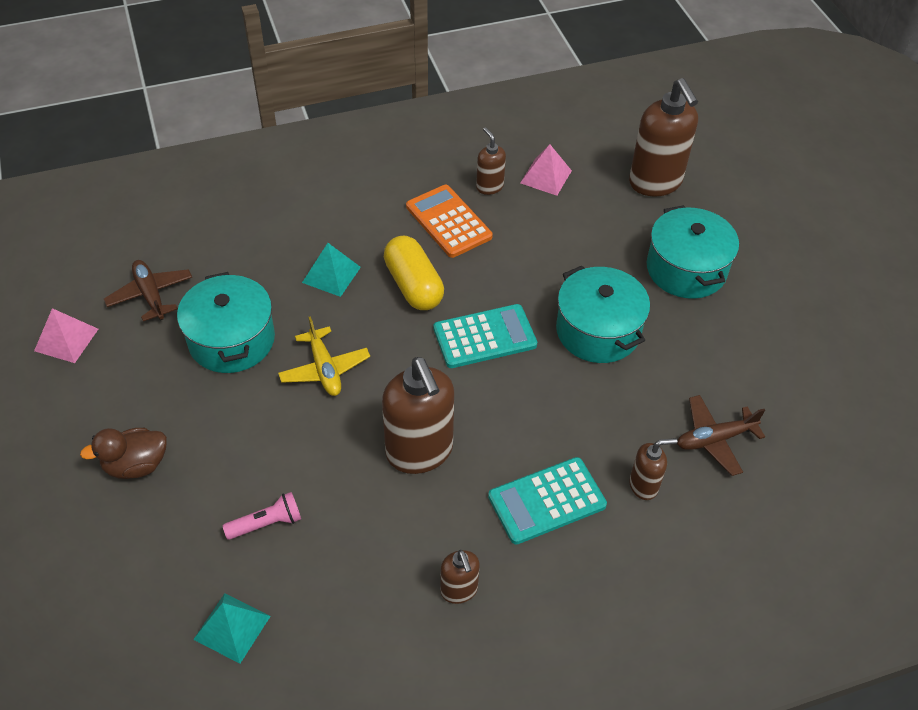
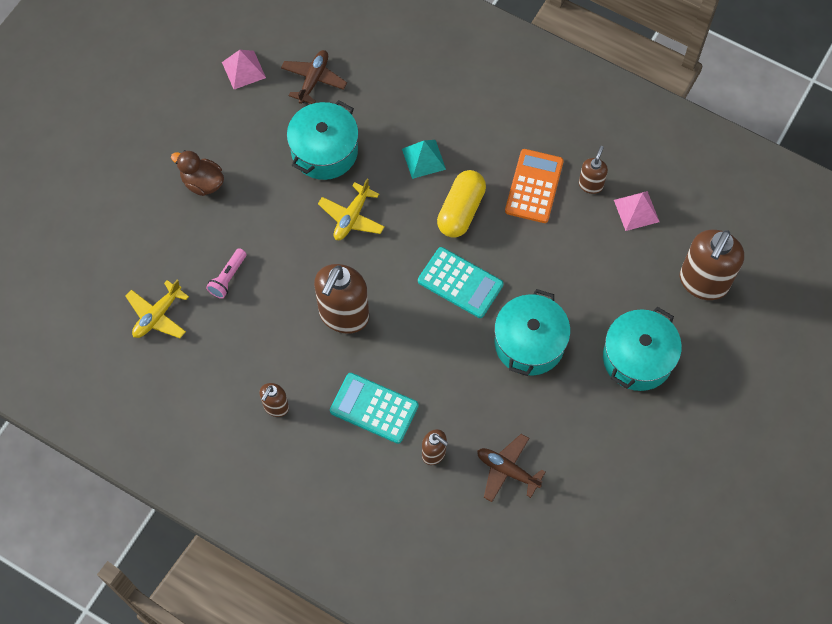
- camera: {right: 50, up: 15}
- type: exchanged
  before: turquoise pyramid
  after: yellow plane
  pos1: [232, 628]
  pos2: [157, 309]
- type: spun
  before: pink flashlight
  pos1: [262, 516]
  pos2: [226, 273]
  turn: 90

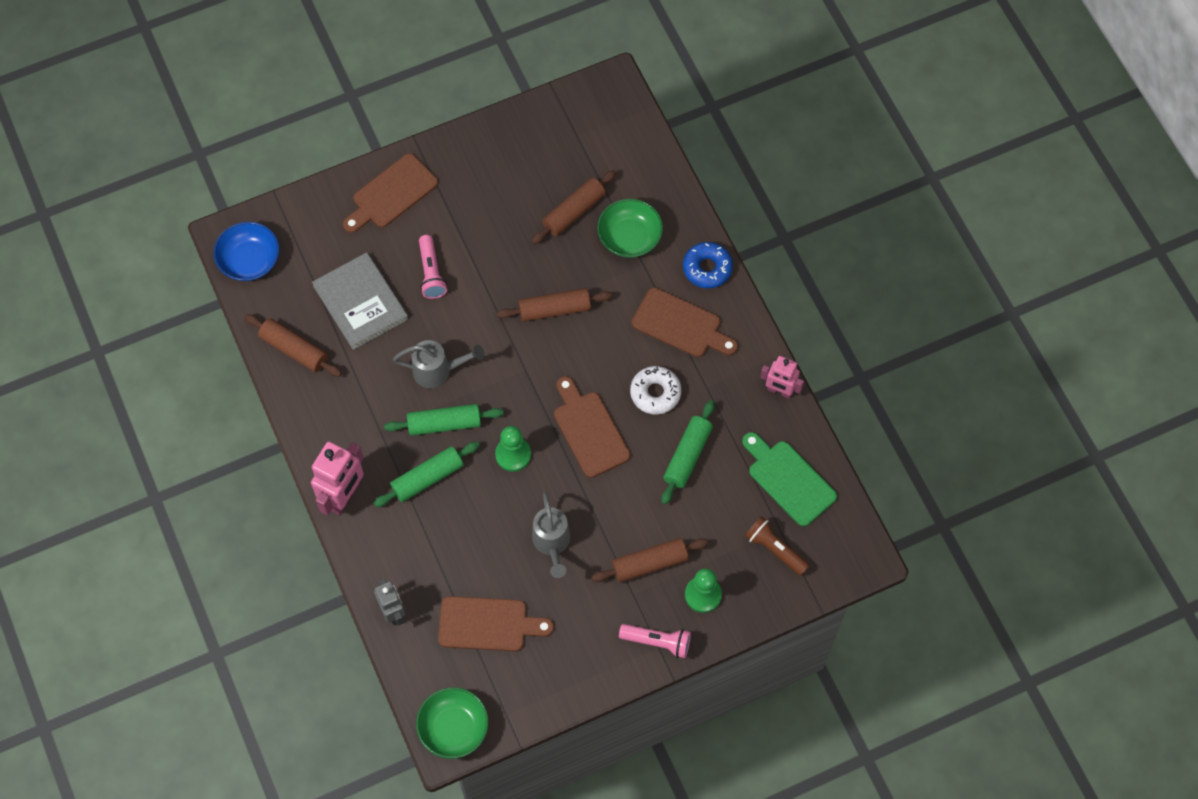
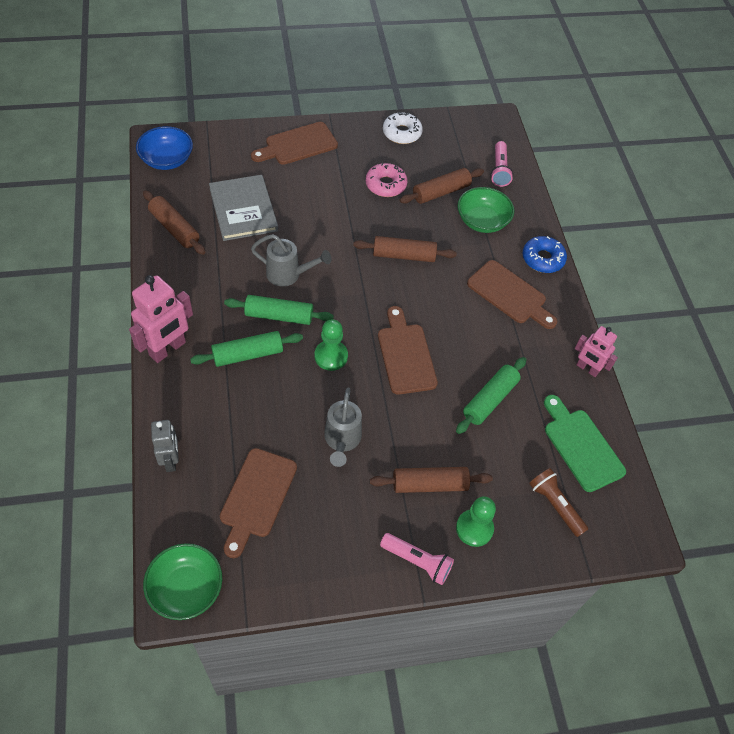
- camera: {right: 10, up: -10}
- type: relocated
  before: pink flashlight
  pos1: [433, 267]
  pos2: [501, 164]
- type: spun
  before: brown cutting board
  pos1: [496, 623]
  pos2: [258, 503]
  turn: 90
- type: relocated
  before: white donut
  pos1: [655, 390]
  pos2: [403, 128]
- type: appeared
  after: pink donut
  pos2: [386, 180]

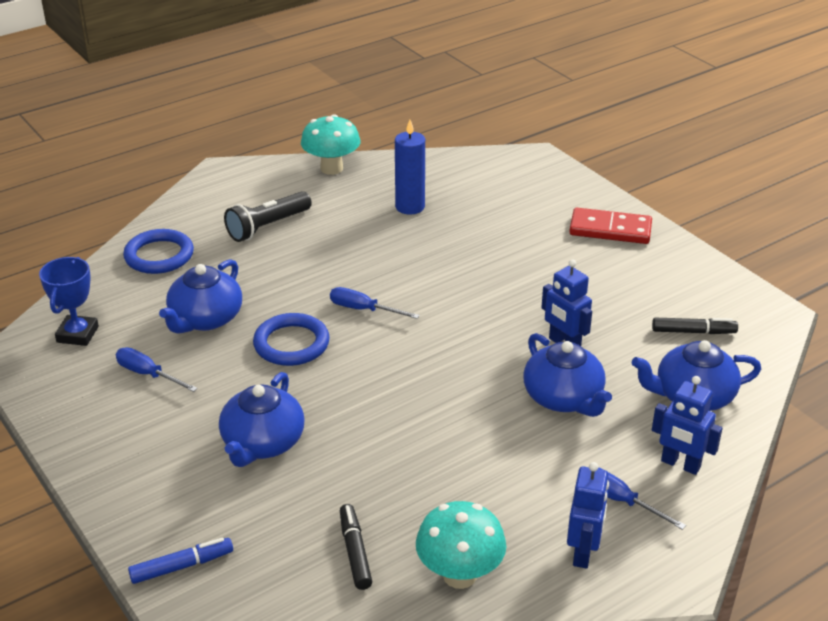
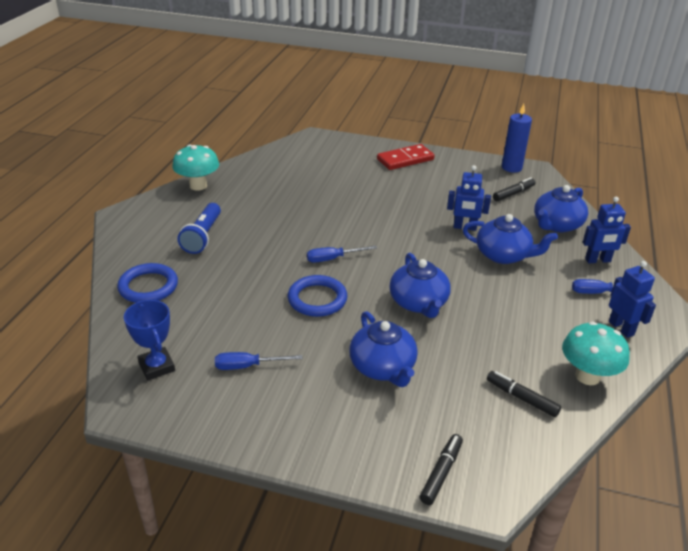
- camera: {right: -40, up: 0}
- type: colour
  before: blue marker
  after: black marker
  pos1: [180, 560]
  pos2: [441, 469]
- type: relocated
  before: blue teapot
  pos1: [200, 296]
  pos2: [420, 285]
- type: colour
  before: black flashlight
  after: blue flashlight
  pos1: [268, 216]
  pos2: [199, 228]
- type: relocated
  before: blue candle
  pos1: [410, 167]
  pos2: [517, 138]

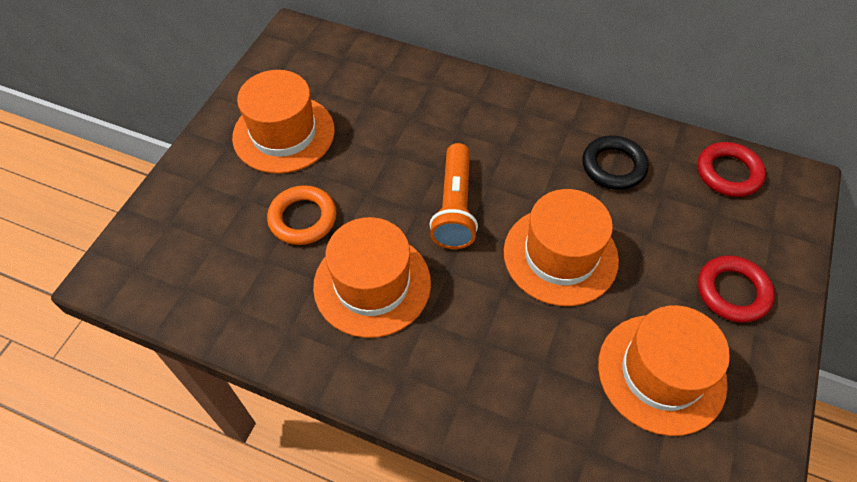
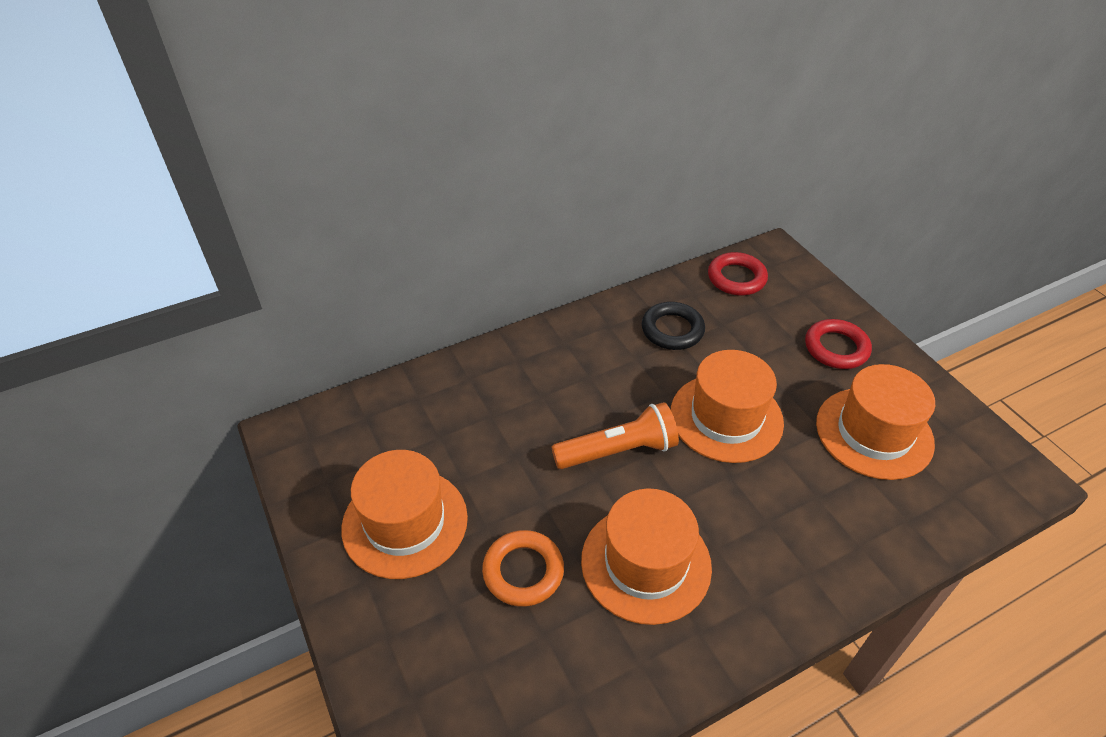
- camera: {right: -50, up: -10}
- type: spun
  before: orange flashlight
  pos1: [453, 196]
  pos2: [615, 435]
  turn: -60

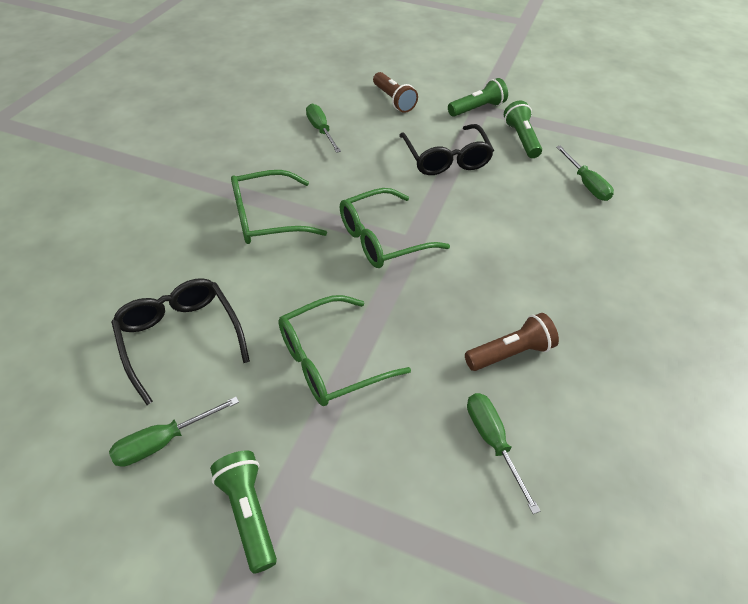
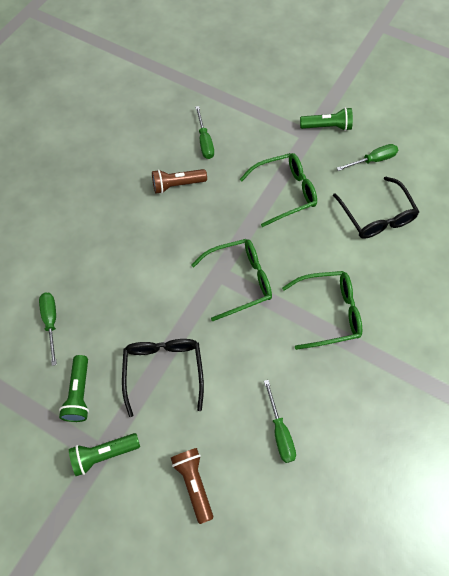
- camera: {right: -170, up: 15}
- type: spun
  before: green flashlight
  pos1: [243, 512]
  pos2: [326, 119]
  turn: -75

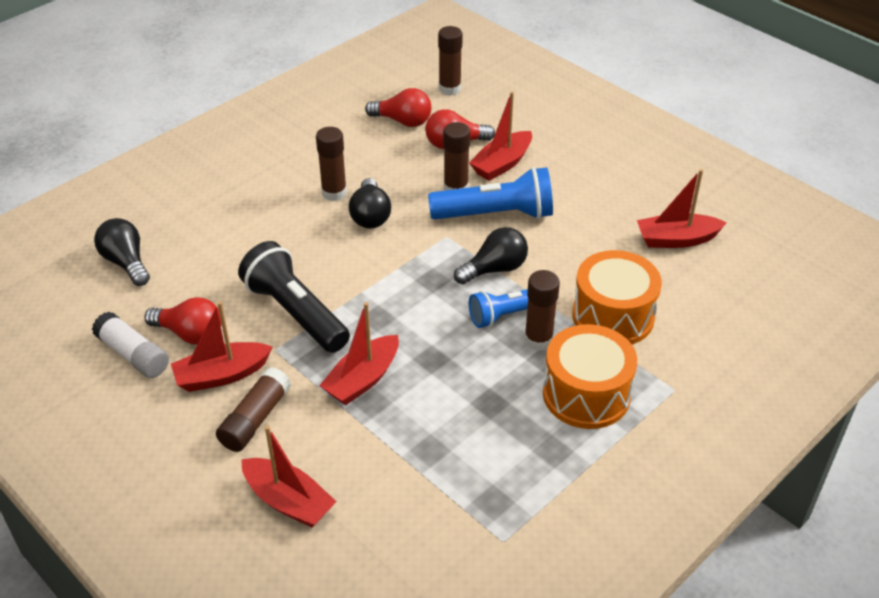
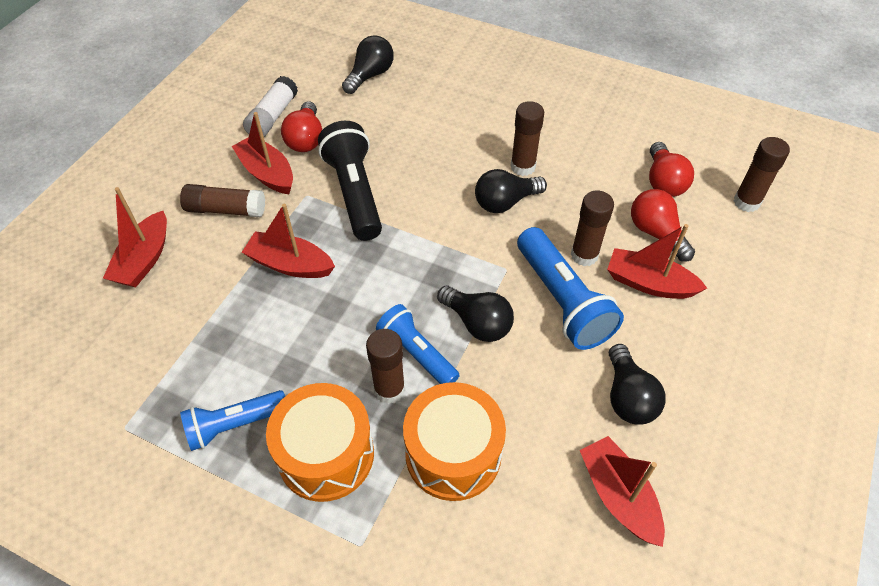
- camera: {right: 70, up: 10}
- type: spun
  before: black flashlight
  pos1: [294, 297]
  pos2: [350, 181]
  turn: -45
- type: appeared
  after: blue flashlight
  pos2: [232, 420]
- type: appeared
  after: black light bulb
  pos2: [637, 384]

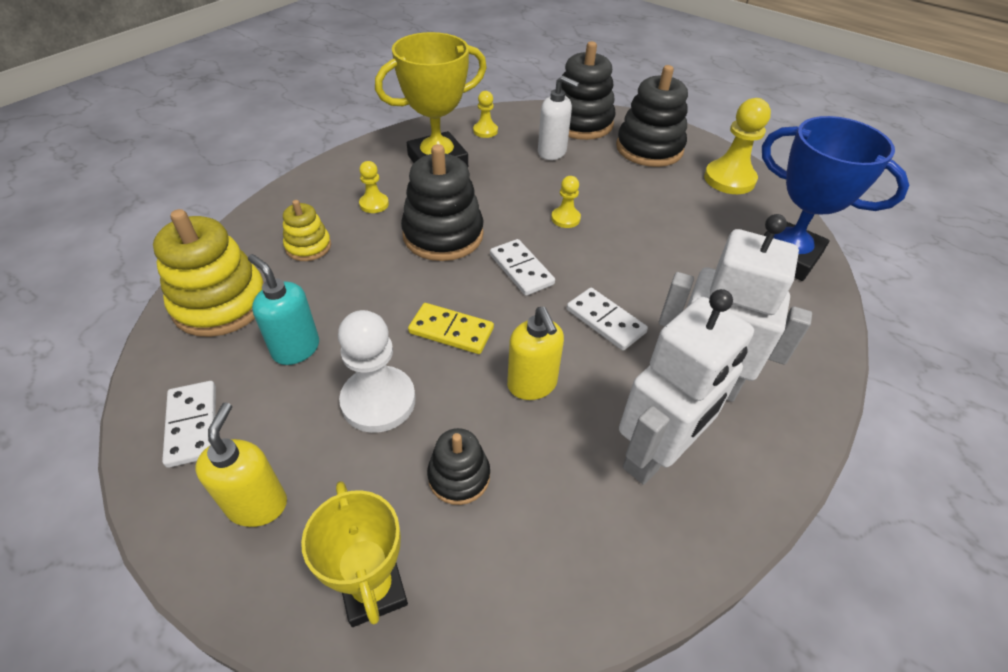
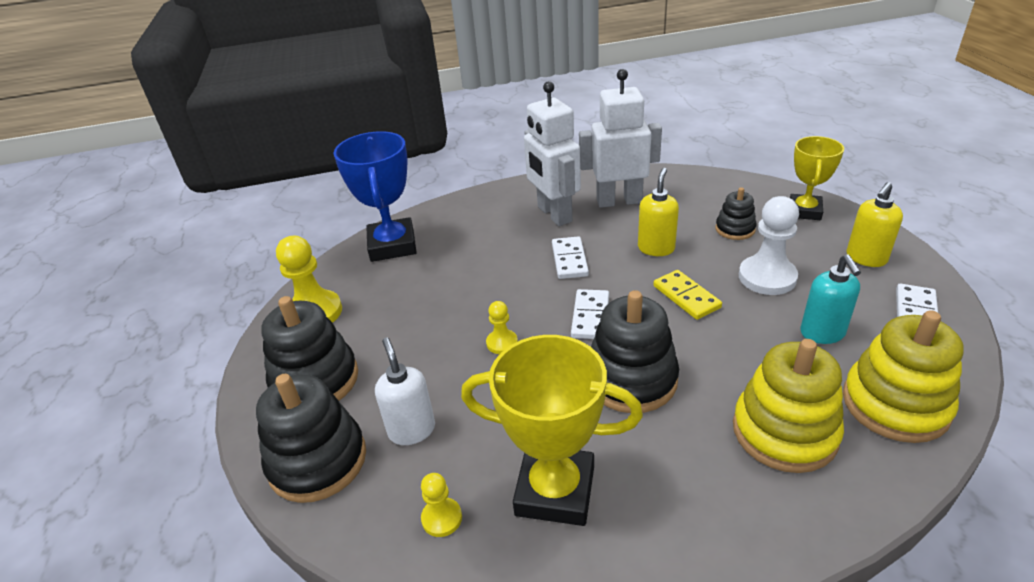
- camera: {right: -135, up: -10}
- type: size
  before: yellow stacking toy
  pos1: [307, 230]
  pos2: [788, 406]
  scale: 1.84
- type: missing
  before: yellow pawn
  pos1: [374, 187]

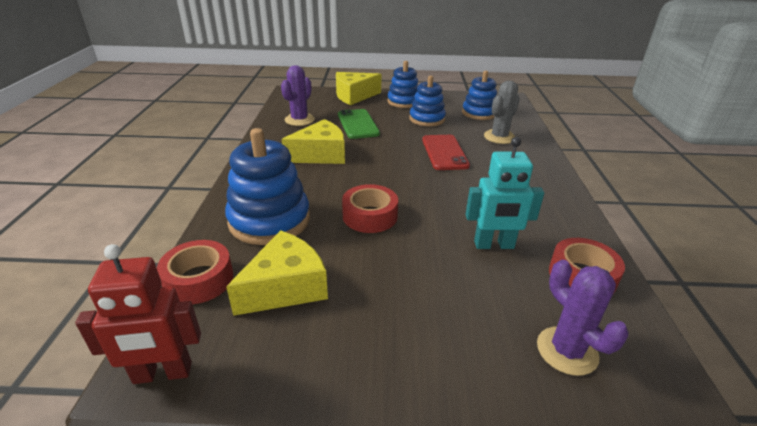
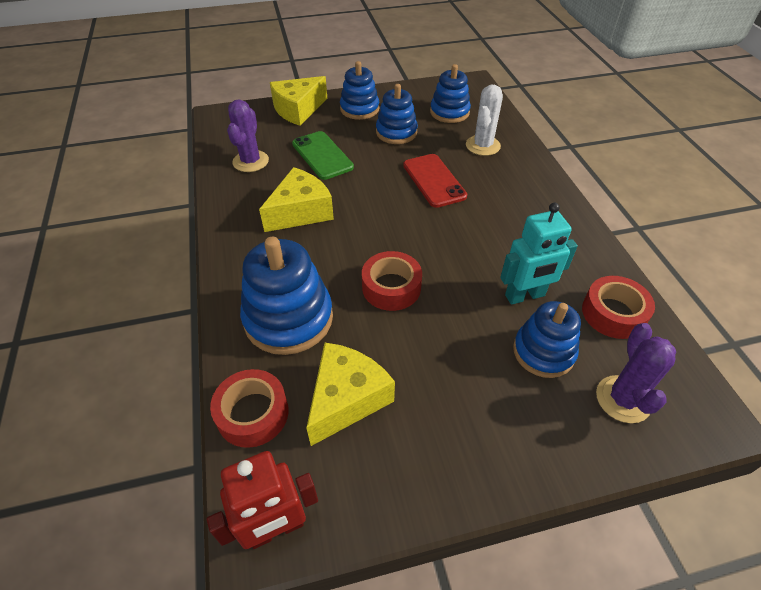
- camera: {right: -15, up: 15}
- type: colour
  before: grey cactus
  after: white cactus
  pos1: [502, 112]
  pos2: [484, 120]
- type: spun
  before: purple cactus
  pos1: [582, 318]
  pos2: [636, 373]
  turn: 45
- type: appeared
  after: blue stacking toy
  pos2: [547, 339]

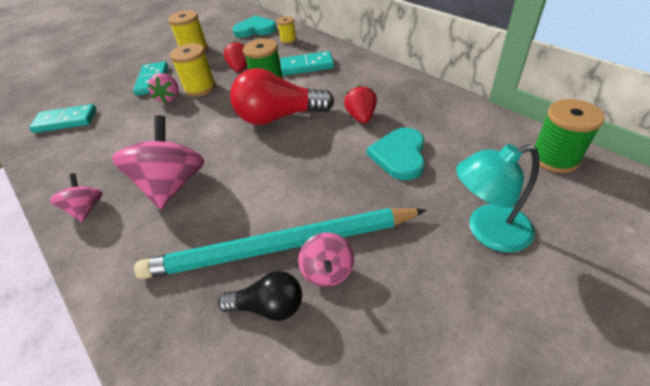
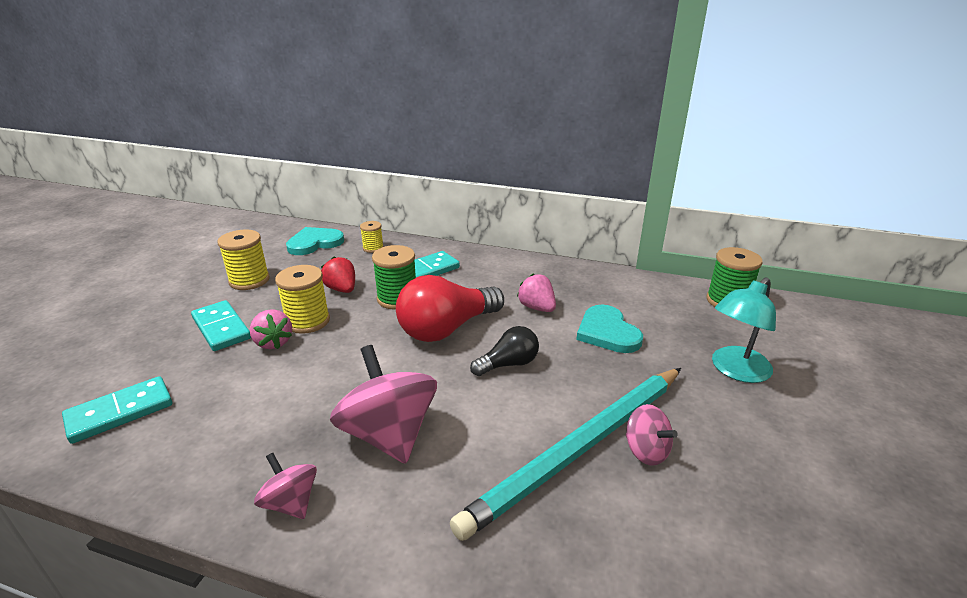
- camera: {right: -35, up: -15}
- type: relocated
  before: black light bulb
  pos1: [260, 296]
  pos2: [504, 351]
- type: colour
  before: red strawberry
  after: pink strawberry
  pos1: [360, 104]
  pos2: [536, 292]

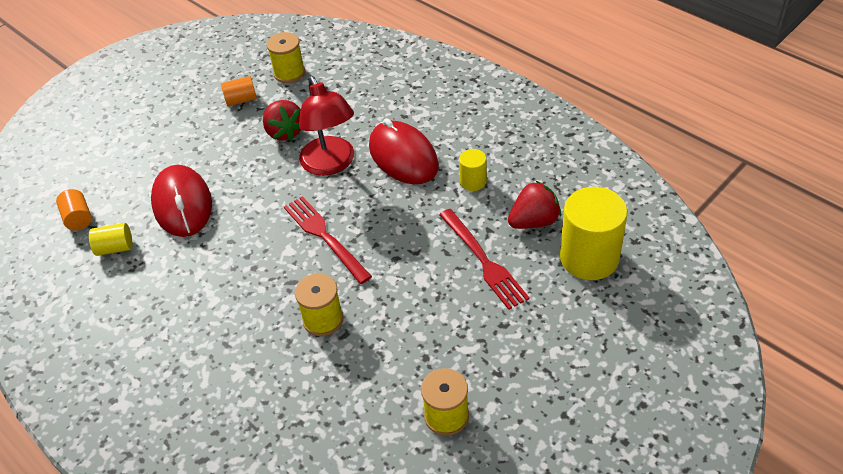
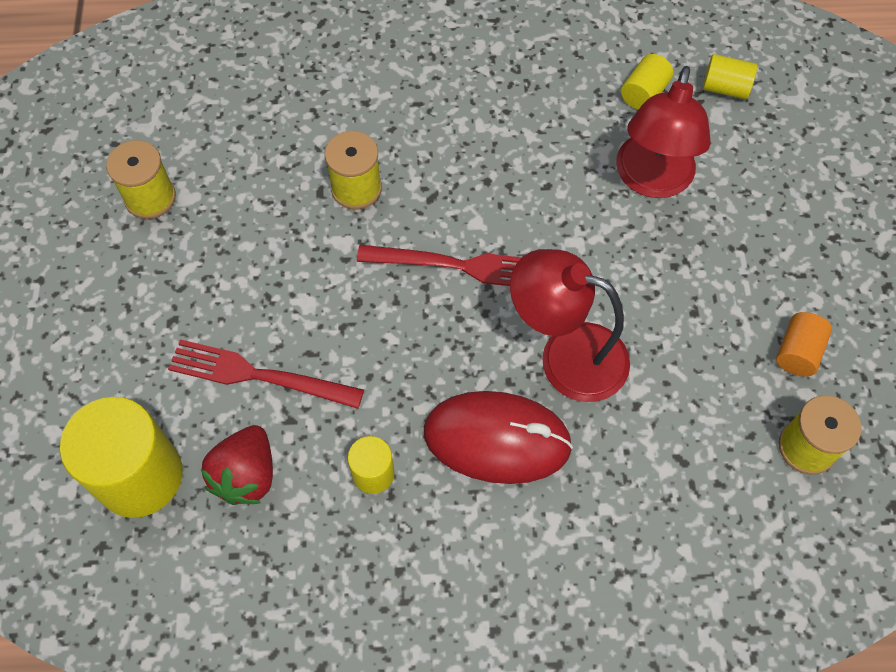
- camera: {right: 130, up: 15}
- type: colour
  before: orange cylinder
  after: yellow cylinder
  pos1: [74, 209]
  pos2: [730, 76]
- type: exchanged
  before: red mouse
  after: red lamp
  pos1: [181, 201]
  pos2: [663, 132]
- type: missing
  before: red strawberry
  pos1: [282, 120]

